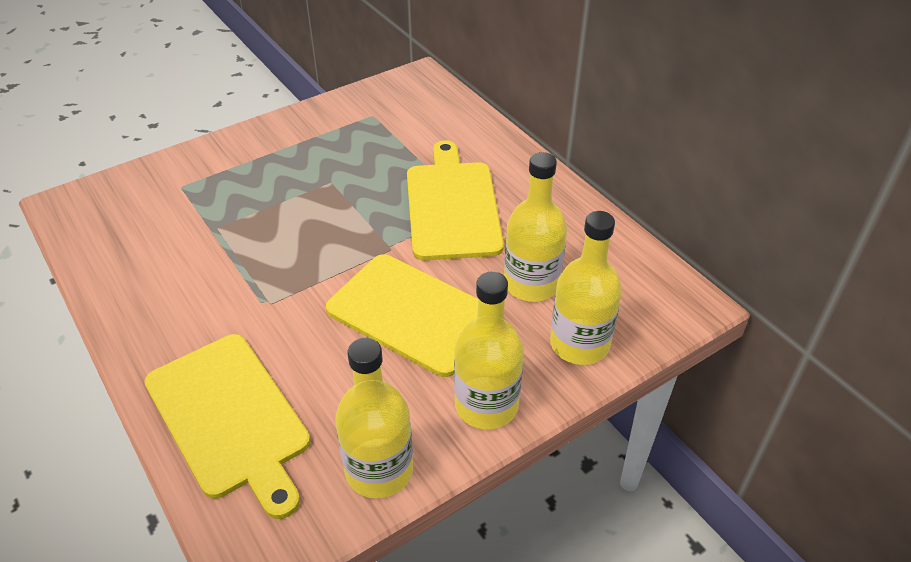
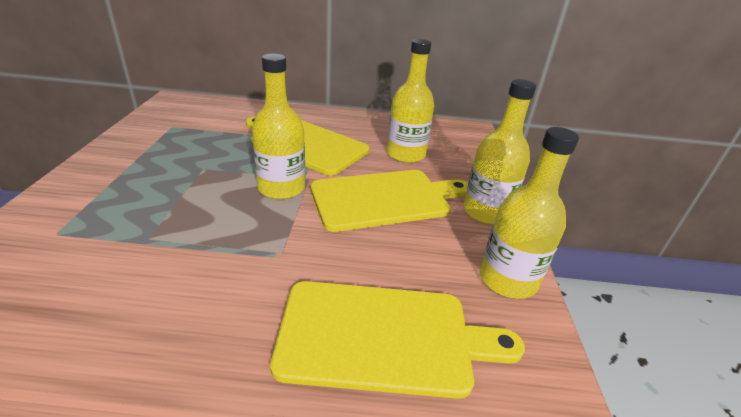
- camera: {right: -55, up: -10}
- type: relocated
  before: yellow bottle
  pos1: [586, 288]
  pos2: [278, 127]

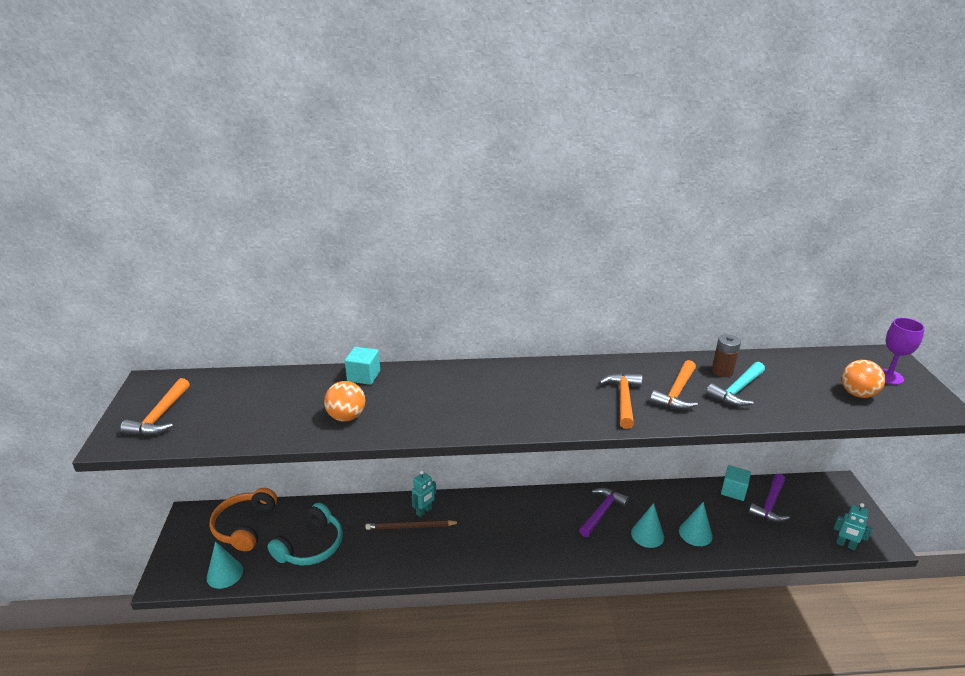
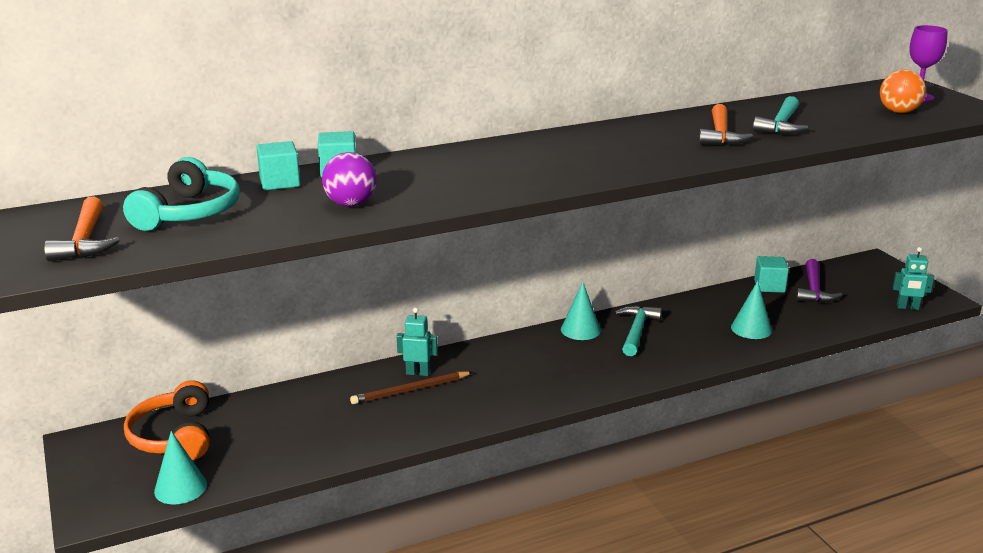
- camera: {right: -20, up: -5}
- type: relocated
  before: turquoise headphones
  pos1: [305, 534]
  pos2: [181, 194]
- type: colour
  before: orange ball
  after: purple ball
  pos1: [344, 401]
  pos2: [349, 179]
- type: spun
  before: turquoise robot
  pos1: [423, 493]
  pos2: [417, 342]
  turn: -105
- type: colour
  before: purple hammer
  after: turquoise hammer
  pos1: [604, 512]
  pos2: [638, 330]
- type: missing
  before: orange hammer
  pos1: [620, 401]
- type: relocated
  before: turquoise cone
  pos1: [647, 525]
  pos2: [581, 311]
- type: missing
  before: brown battery
  pos1: [726, 355]
- type: appeared
  after: turquoise cube
  pos2: [278, 165]

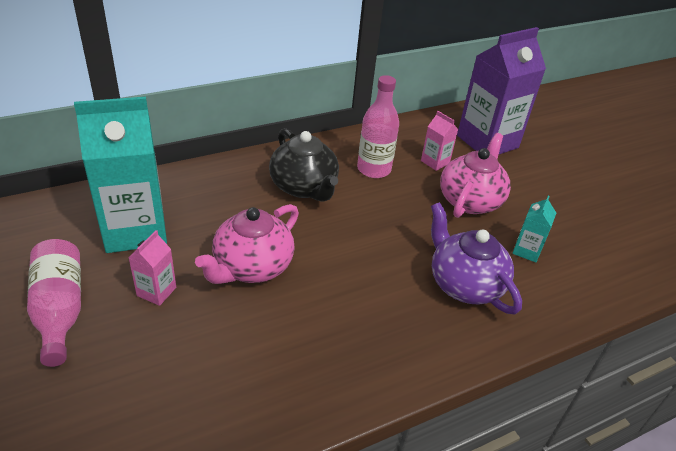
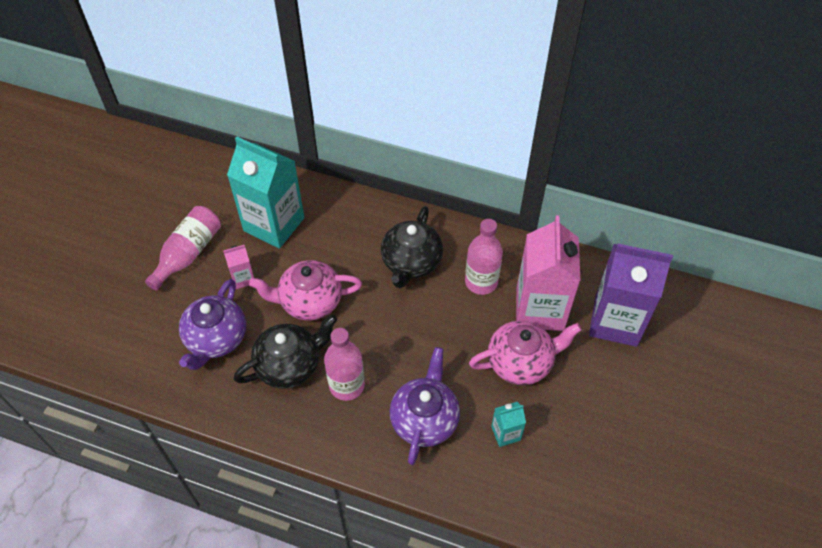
- camera: {right: 50, up: 15}
- type: size
  before: pink carton
  pos1: [439, 141]
  pos2: [548, 273]
  scale: 2.26
- type: appeared
  after: purple teapot
  pos2: [212, 324]
- type: appeared
  after: black teapot
  pos2: [285, 351]
- type: appeared
  after: pink bottle
  pos2: [344, 364]

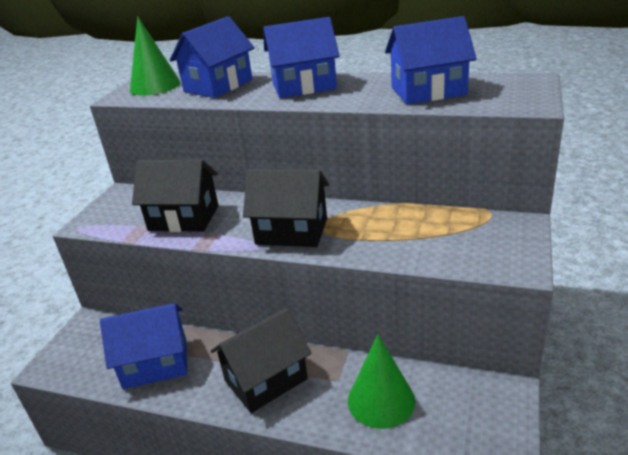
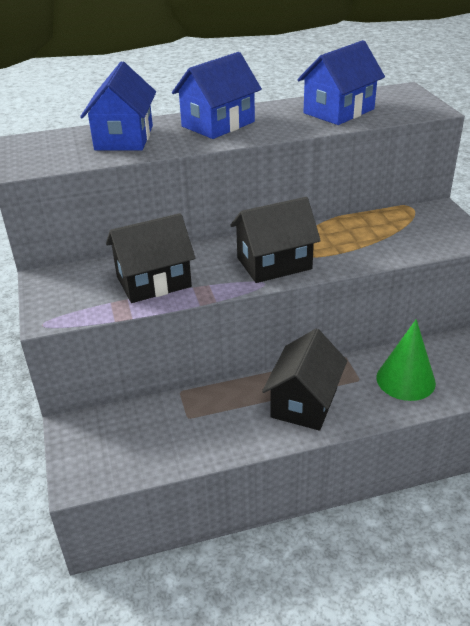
- camera: {right: -35, up: 5}
- type: missing
  before: blue house
  pos1: [143, 346]
- type: missing
  before: green cone
  pos1: [155, 56]

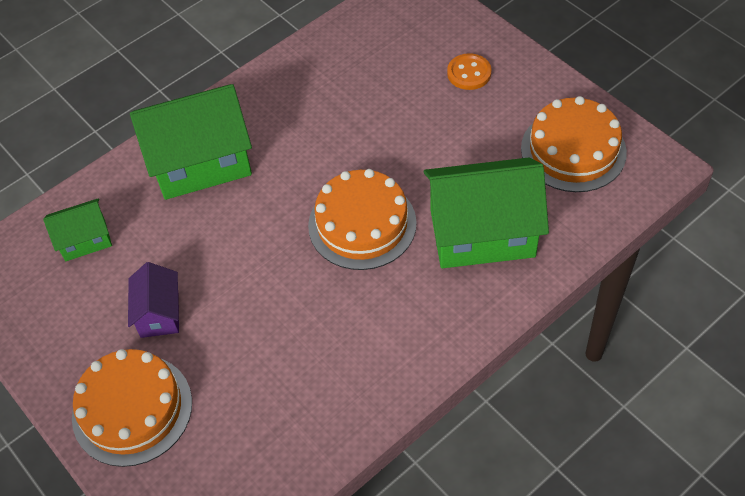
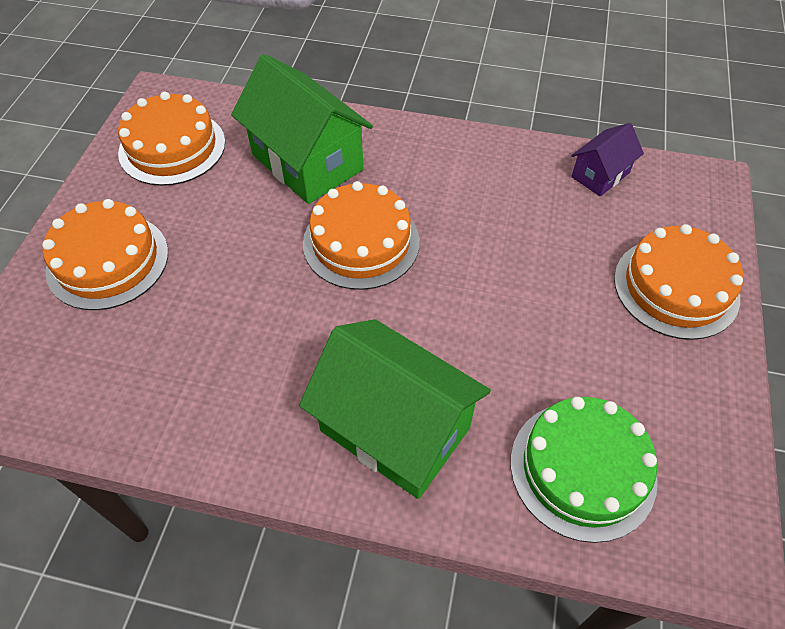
- camera: {right: -130, up: 0}
- type: exchanged
  before: green house
  after: green cake
  pos1: [77, 229]
  pos2: [584, 470]
- type: relocated
  before: purple house
  pos1: [153, 300]
  pos2: [607, 159]
- type: exchanged
  before: orange button
  after: orange cake
  pos1: [469, 71]
  pos2: [105, 254]

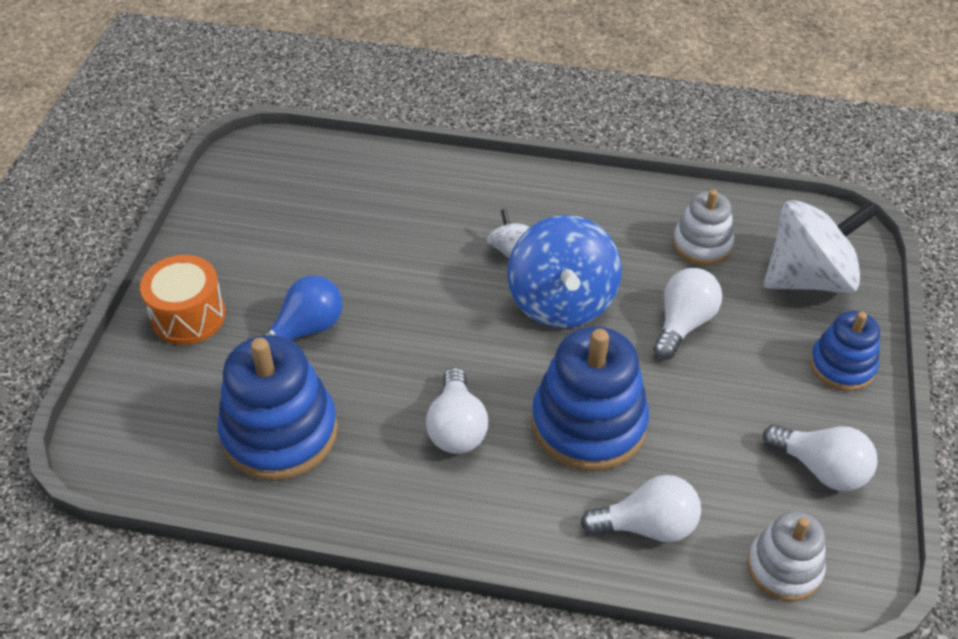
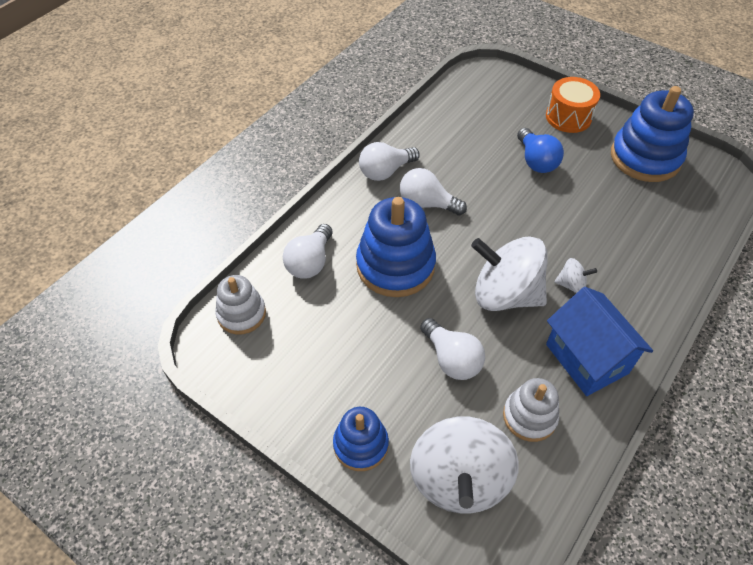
- camera: {right: 115, up: 5}
- type: relocated
  before: blue stacking toy
  pos1: [278, 407]
  pos2: [652, 134]
- type: colour
  before: blue spinning top
  after: white spinning top
  pos1: [564, 271]
  pos2: [509, 273]
- type: relocated
  before: white light bulb
  pos1: [820, 457]
  pos2: [389, 161]
- type: appeared
  after: blue house
  pos2: [599, 341]

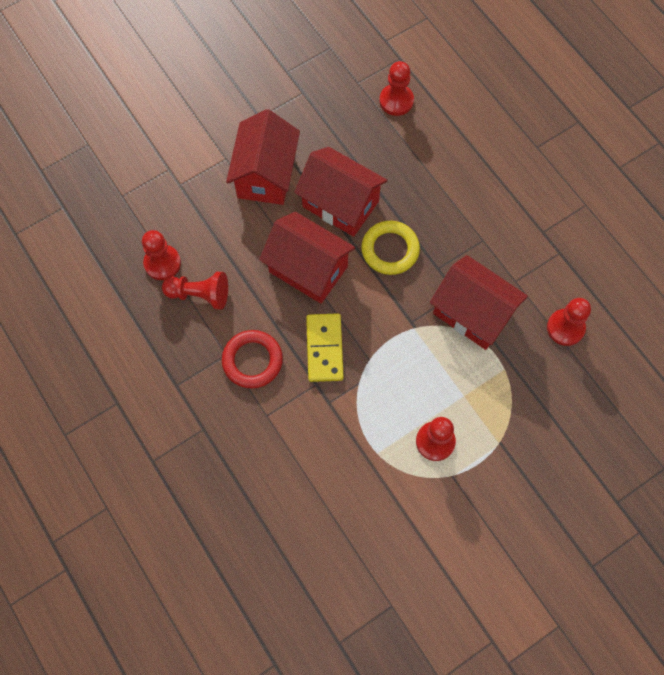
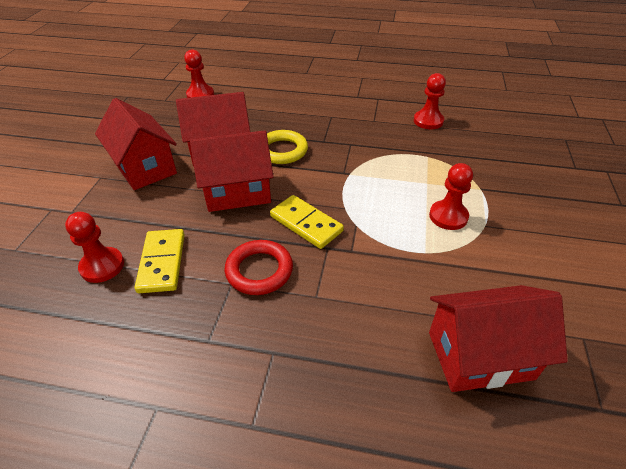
- camera: {right: -45, up: -25}
- type: exchanged
  before: red pawn
  after: yellow domino
  pos1: [195, 291]
  pos2: [160, 261]
- type: relocated
  before: red house
  pos1: [479, 302]
  pos2: [498, 338]

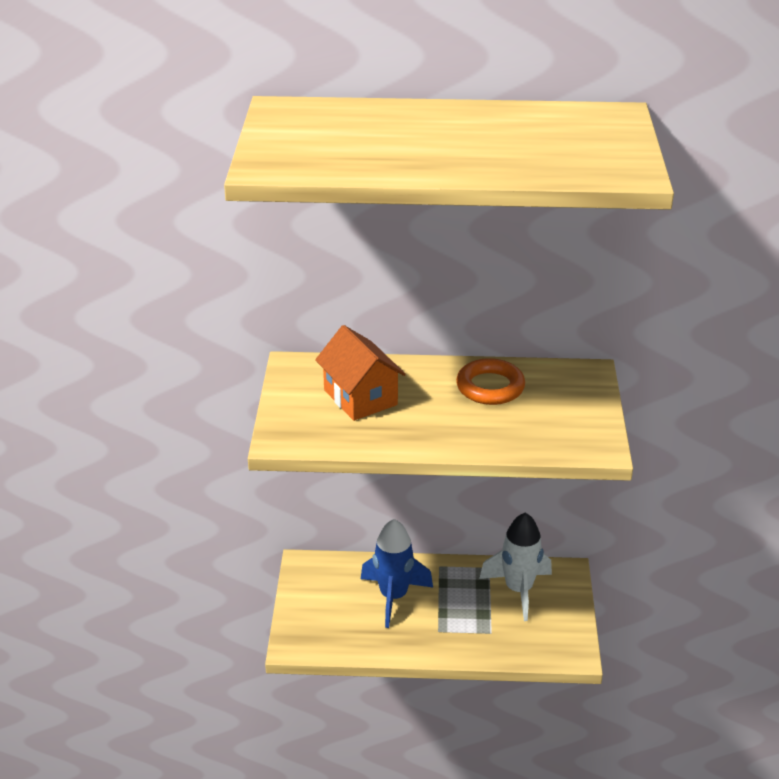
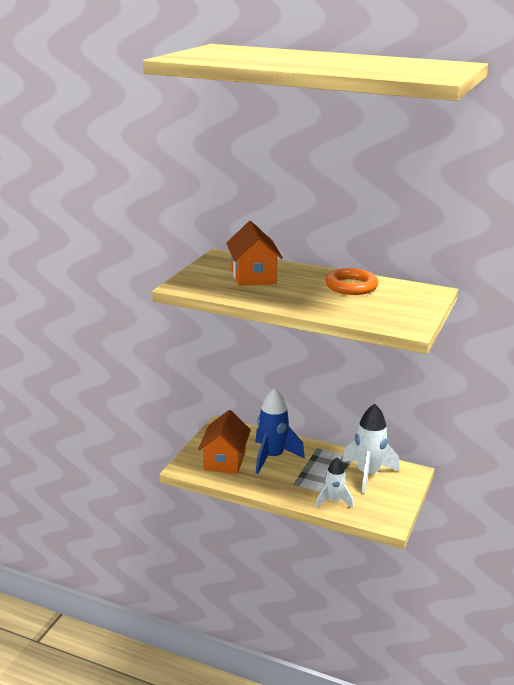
- camera: {right: 20, up: -10}
- type: appeared
  after: orange house
  pos2: [224, 442]
- type: appeared
  after: white rocket
  pos2: [335, 483]

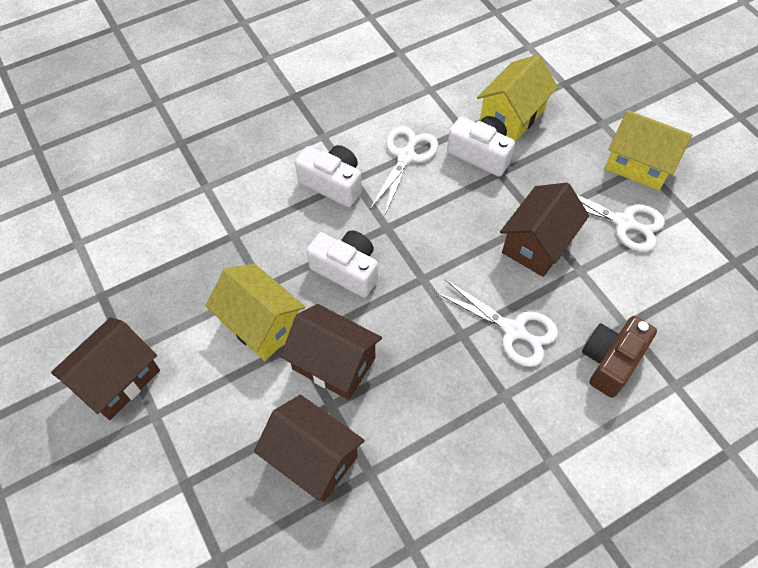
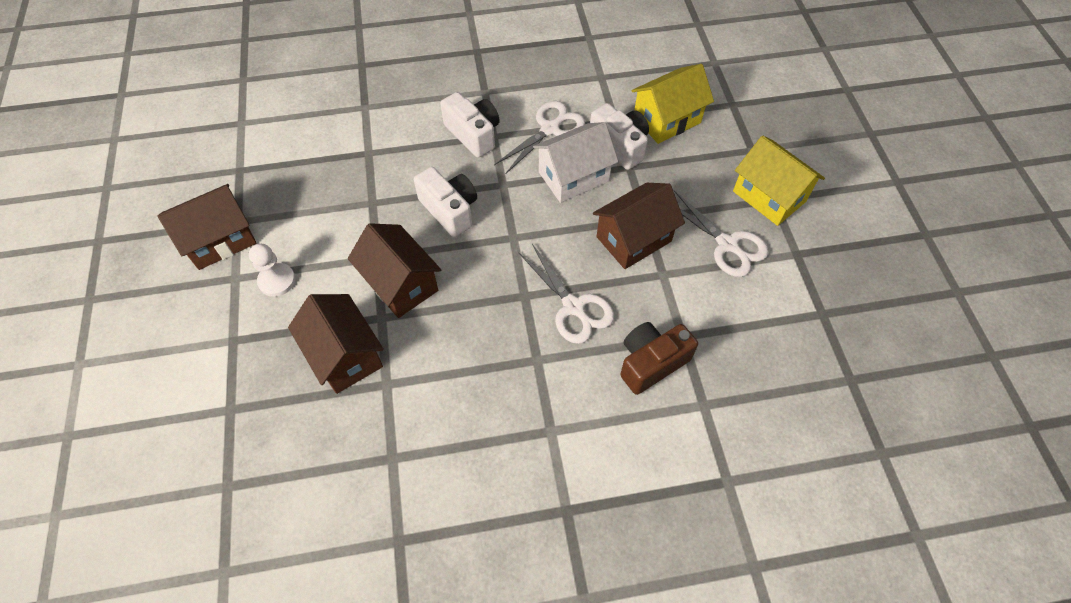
- camera: {right: 20, up: 0}
- type: missing
  before: yellow house
  pos1: [255, 312]
- type: appeared
  after: white pawn
  pos2: [272, 270]
- type: appeared
  after: white house
  pos2: [576, 162]

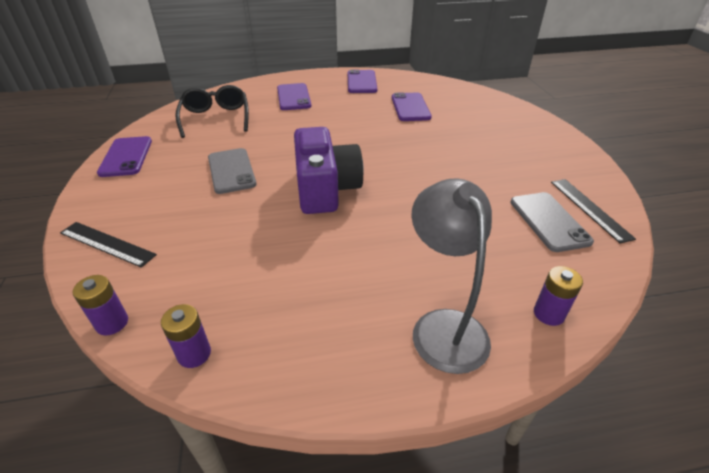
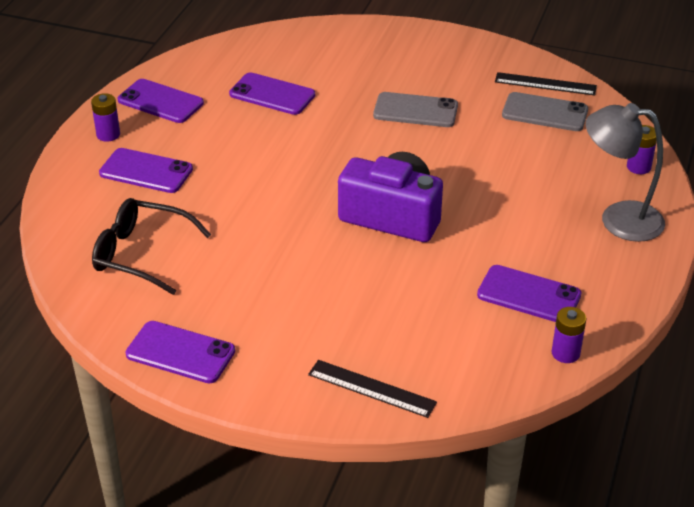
- camera: {right: -60, up: 0}
- type: spun
  before: black ruler
  pos1: [108, 245]
  pos2: [372, 389]
  turn: 60
- type: relocated
  before: purple battery
  pos1: [100, 305]
  pos2: [105, 117]
- type: relocated
  before: grey phone
  pos1: [232, 171]
  pos2: [415, 109]
- type: appeared
  after: purple phone
  pos2: [529, 293]

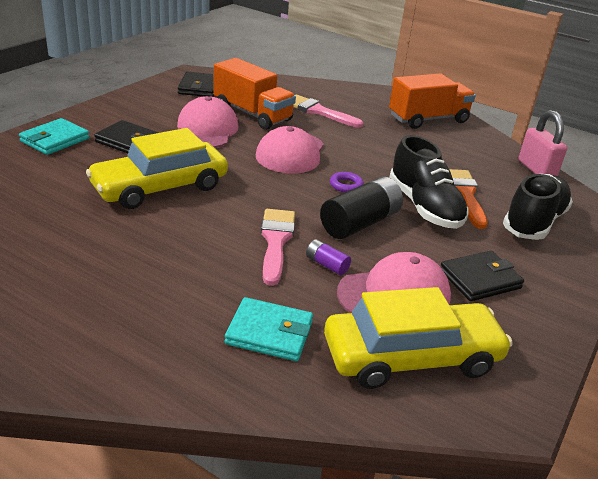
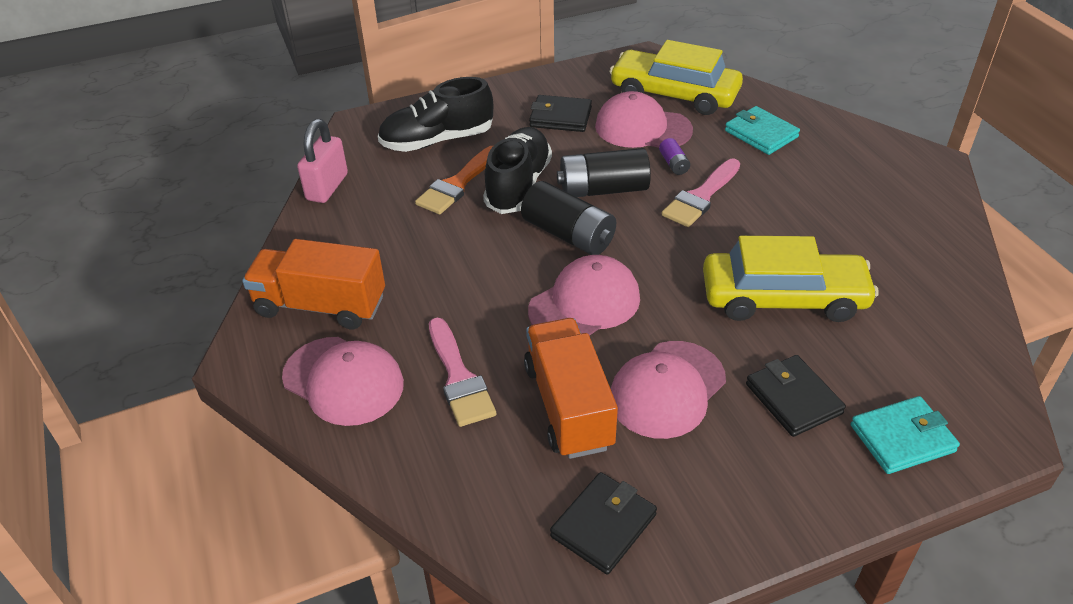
- camera: {right: -140, up: 10}
- type: exchanged
  before: purple ring
  after: black battery
  pos1: [347, 182]
  pos2: [568, 218]
- type: appeared
  after: pink cap
  pos2: [343, 381]

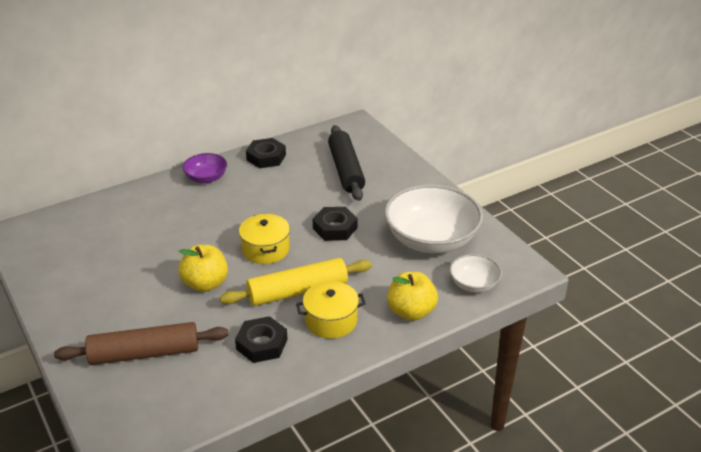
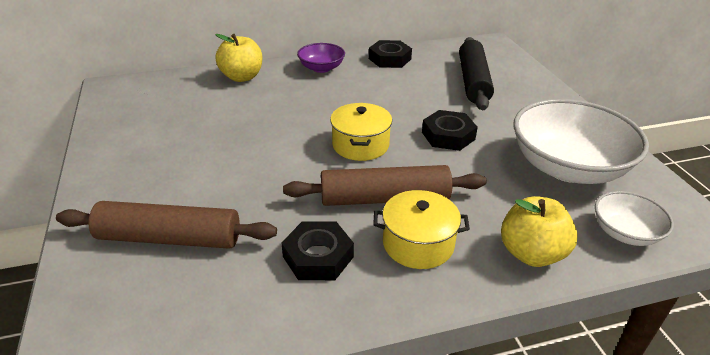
- camera: {right: 15, up: 0}
- type: relocated
  before: yellow apple
  pos1: [203, 268]
  pos2: [238, 58]
- type: colour
  before: yellow rolling pin
  after: brown rolling pin
  pos1: [296, 282]
  pos2: [384, 185]

